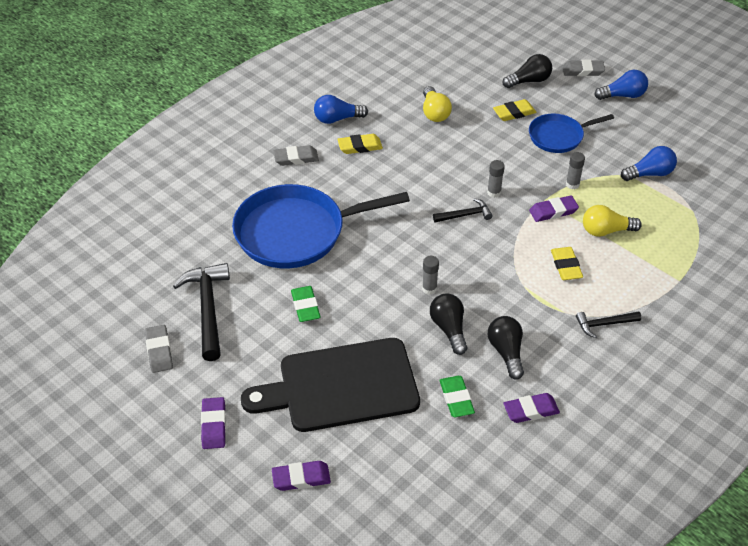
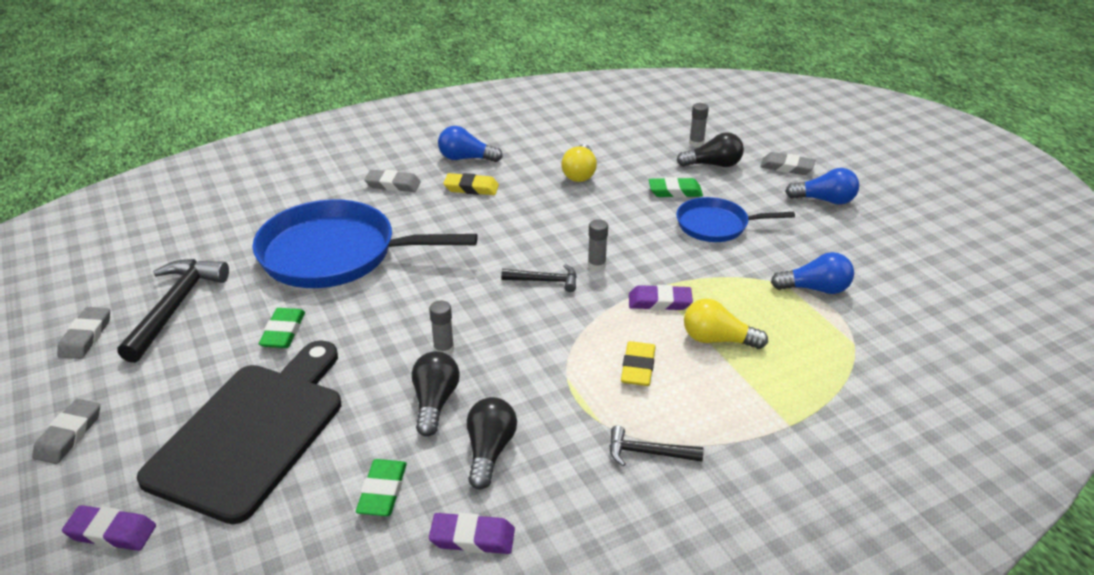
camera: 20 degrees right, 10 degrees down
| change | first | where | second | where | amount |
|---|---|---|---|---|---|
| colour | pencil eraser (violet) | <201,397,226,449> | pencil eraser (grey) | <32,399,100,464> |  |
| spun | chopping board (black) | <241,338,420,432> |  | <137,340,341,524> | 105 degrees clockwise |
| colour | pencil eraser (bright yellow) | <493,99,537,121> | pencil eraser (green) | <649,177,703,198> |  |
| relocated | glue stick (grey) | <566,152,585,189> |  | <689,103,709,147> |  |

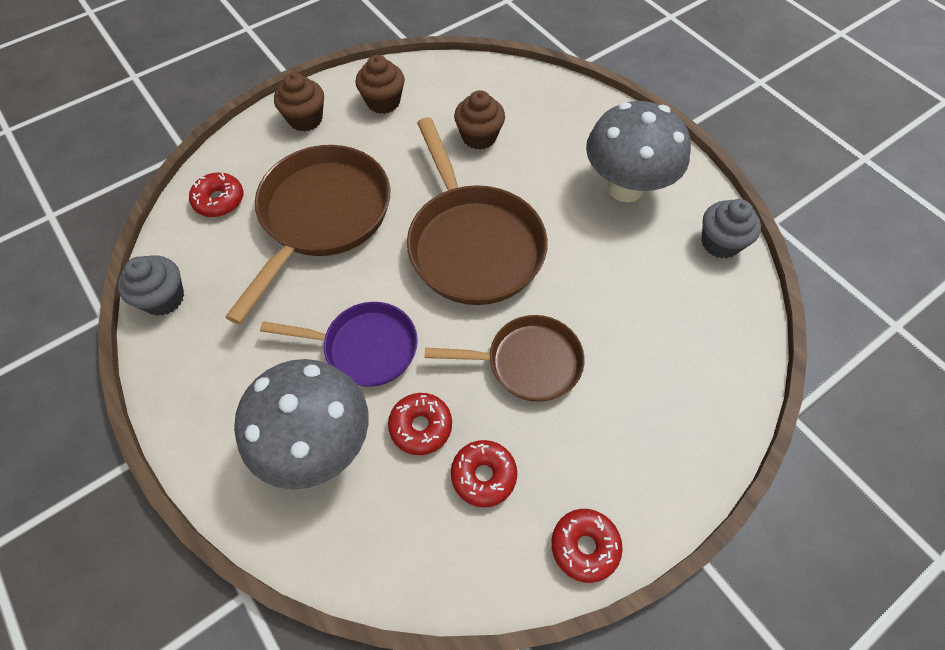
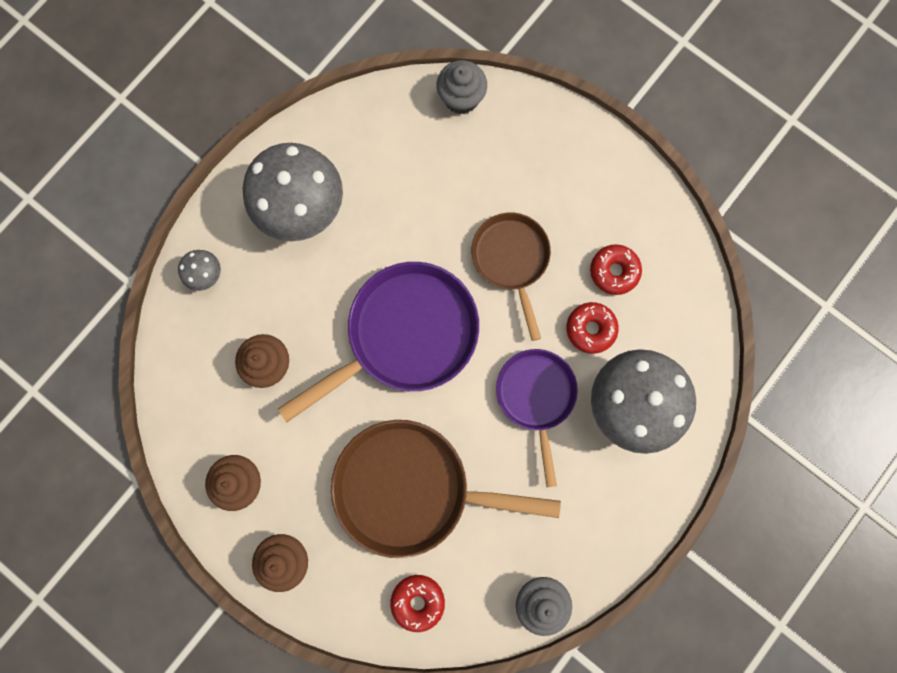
camera: 105 degrees left, 20 degrees up
| change | first | where | second | where | amount |
|---|---|---|---|---|---|
| appeared |  |  | fungus (grey) | <178,250,221,291> |  |
| colour | skillet (dark brown) | <407,117,548,305> | skillet (violet) | <278,262,479,422> |  |
| relocated | cupcake (grey) | <701,199,761,258> |  | <437,60,487,114> |  |
| missing | donut (scarlet) | <551,509,623,583> |  |  |  |

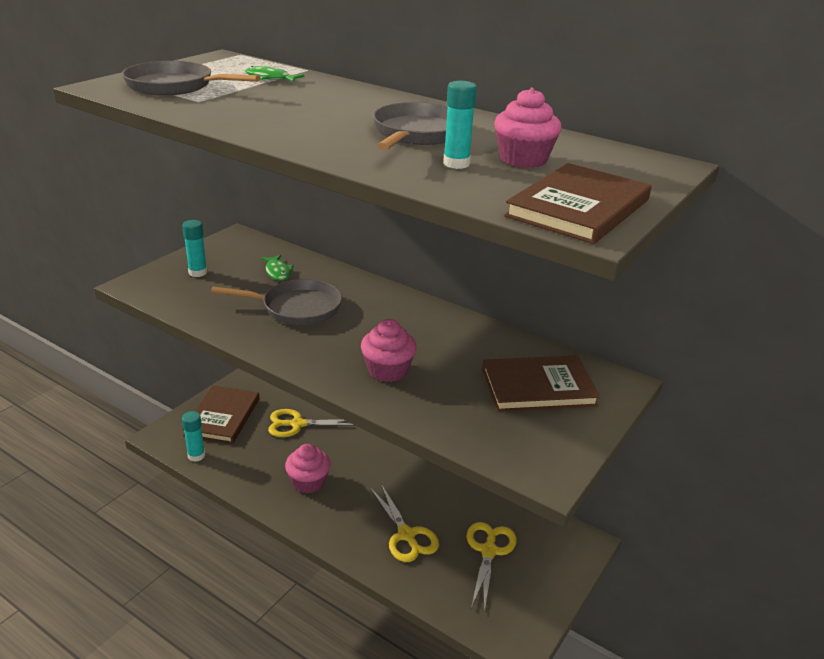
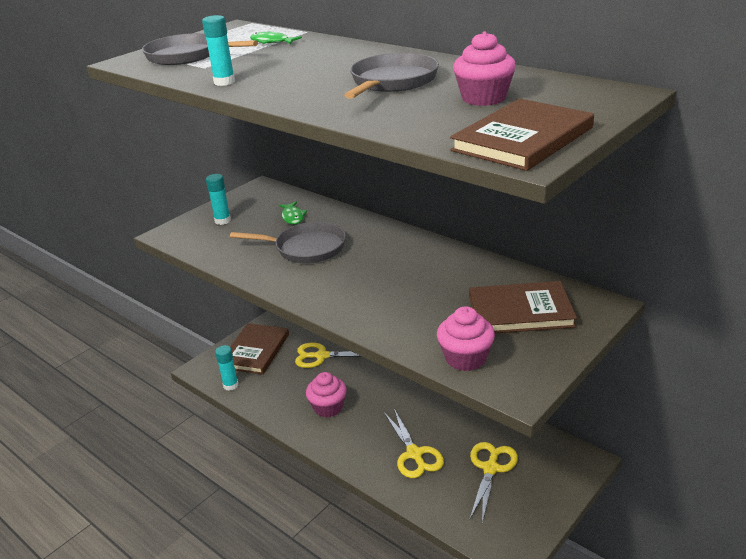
camera: 10 degrees right, 0 degrees up
| change | first | where | second | where | amount |
|---|---|---|---|---|---|
| relocated | glue stick (teal) | <443,81,477,169> |  | <202,15,235,86> |  |
| relocated | cupcake (pink) | <361,319,417,382> |  | <437,306,495,371> |  |

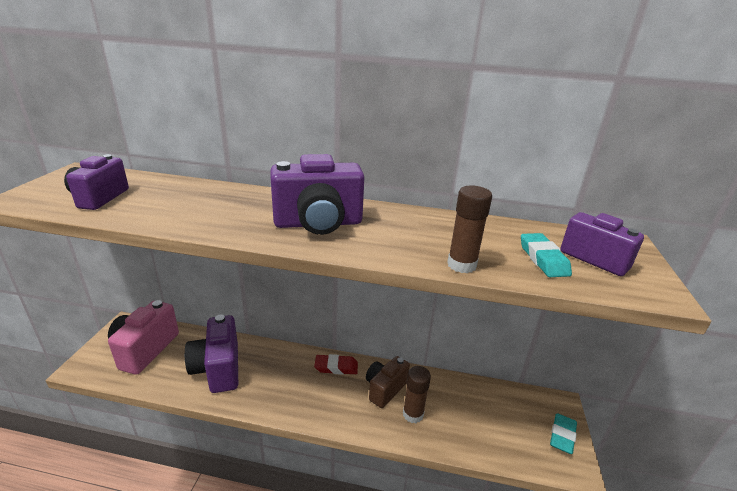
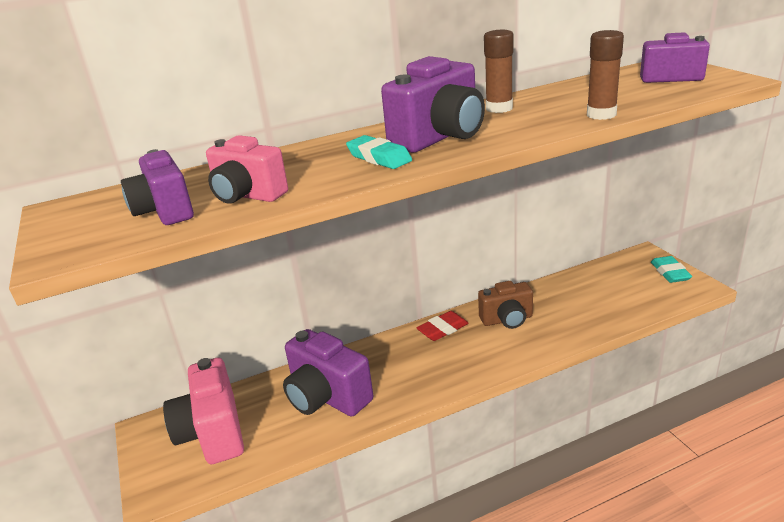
camera: 30 degrees left, 0 degrees up
| change | first | where | second | where | amount |
|---|---|---|---|---|---|
| appeared |  |  | compact camera (pink) | <206,135,288,203> |  |
| relocated | pencil eraser (teal) | <521,233,572,277> |  | <346,135,412,169> |  |
| spun | compact camera (dark brown) | <366,356,410,408> |  | <478,281,533,329> | 105 degrees counterclockwise |
| relocated | glue stick (dark brown) | <403,366,431,423> |  | <484,30,513,113> |  |

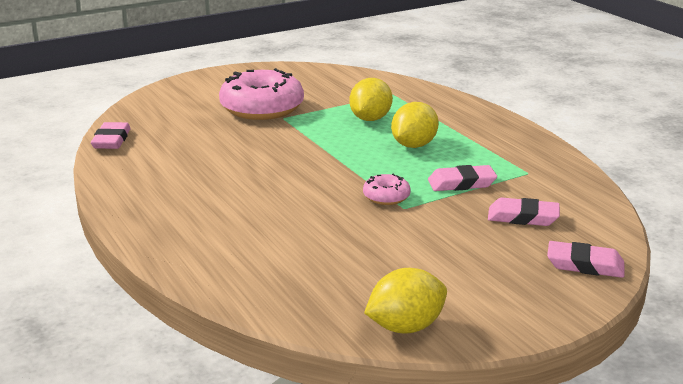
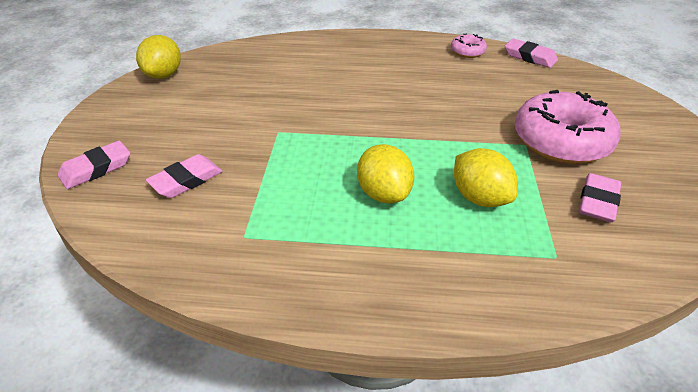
camera: 125 degrees right, 15 degrees up
| change | first | where | second | where | amount |
|---|---|---|---|---|---|
| relocated | donut (pink) | <363,174,411,205> |  | <451,34,487,58> |  |
| relocated | pencil eraser (pink) | <428,165,497,191> |  | <579,173,621,222> |  |

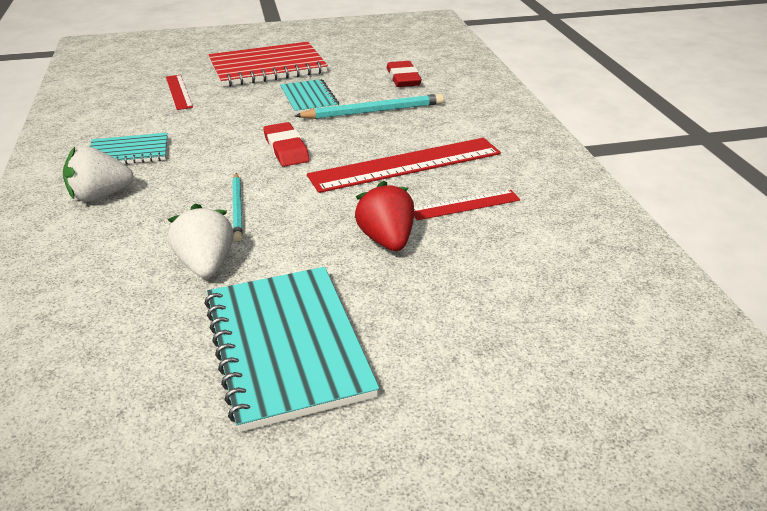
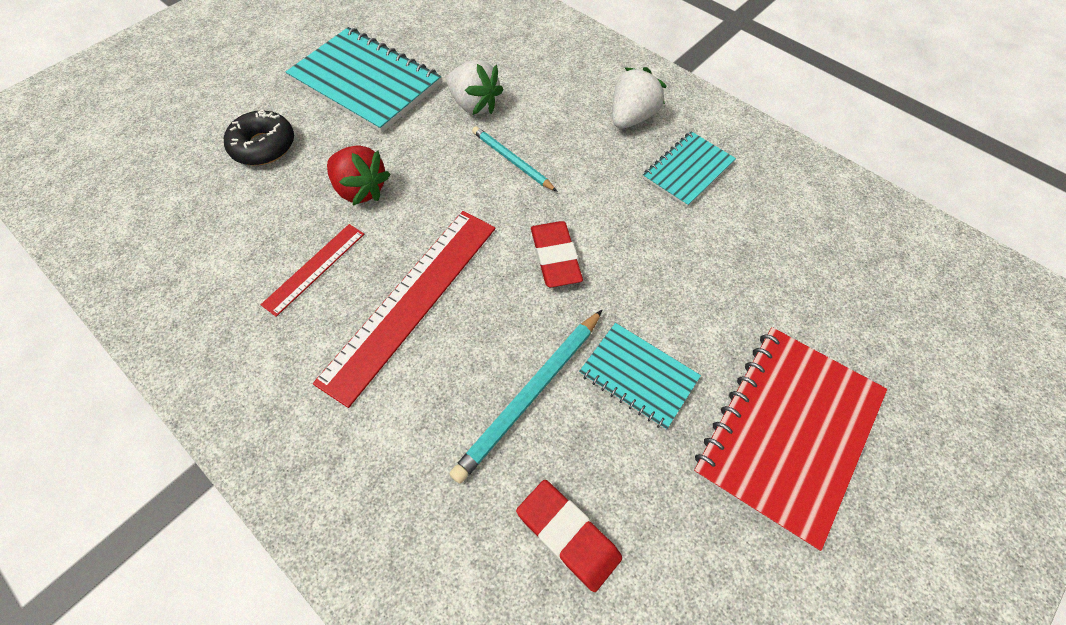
camera: 145 degrees right, 25 degrees up
| change | first | where | second | where | amount |
|---|---|---|---|---|---|
| appeared |  |  | donut (black) | <224,109,294,166> |  |
| spun | pencil eraser (scarlet) | <263,122,310,167> |  | <531,221,583,288> | 45 degrees clockwise |
| missing | measuring stick (scarlet) | <166,75,193,110> |  |  |  |

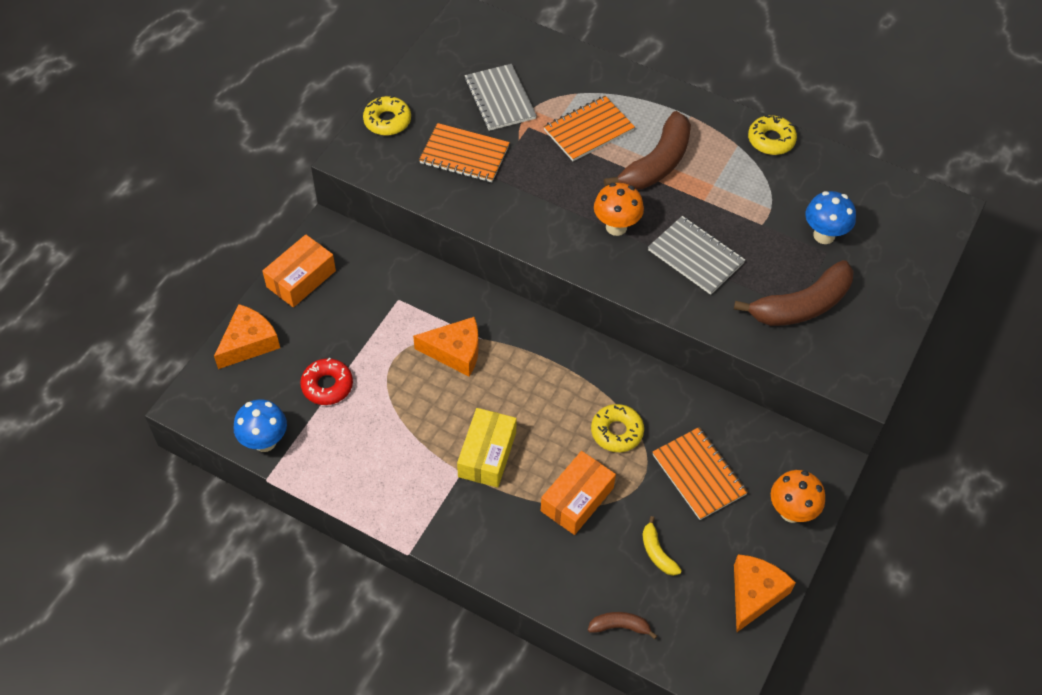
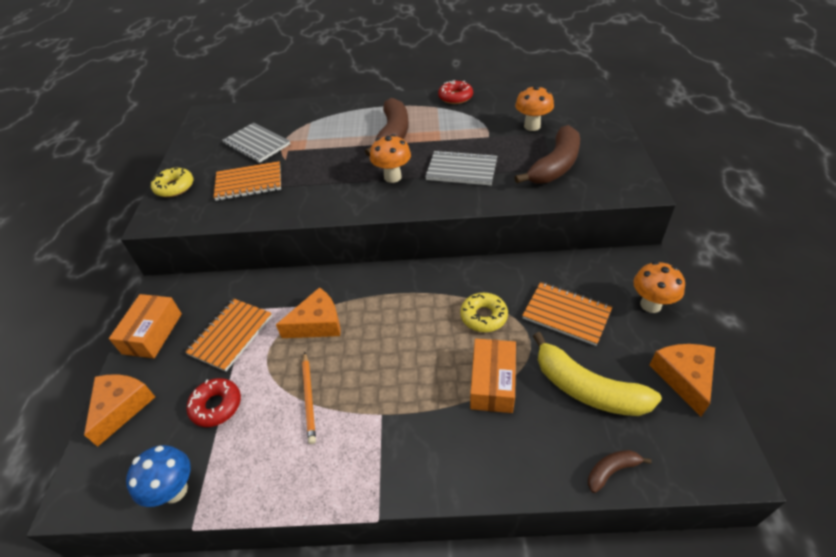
camera: 25 degrees left, 10 degrees down
| change | first | where | second | where | amount |
|---|---|---|---|---|---|
| relocated | notebook (orange) | <543,96,635,161> |  | <185,299,272,372> |  |
| appeared |  |  | wooden pencil (orange) | <302,352,316,444> |  |
| colour | donut (bright yellow) | <748,115,797,155> | donut (scarlet) | <438,80,473,104> |  |
| colour | fungus (royal blue) | <805,191,856,244> | fungus (orange) | <515,85,554,131> |  |
| size | banana fruit (bright yellow) | <643,516,682,576> |  | <533,332,662,416> | x2.11 |
| missing | package (bright yellow) | <457,408,517,488> |  |  |  |

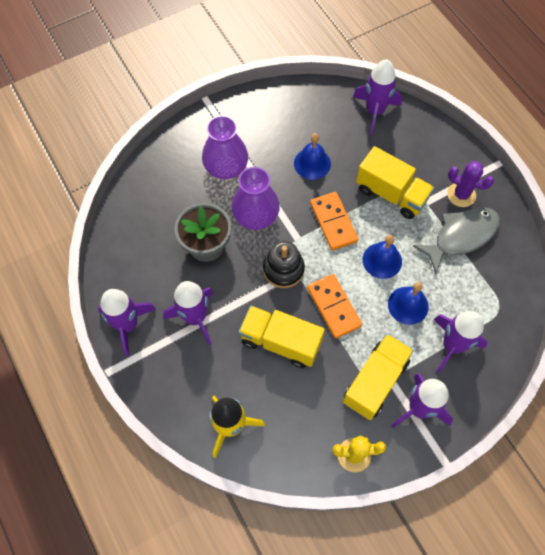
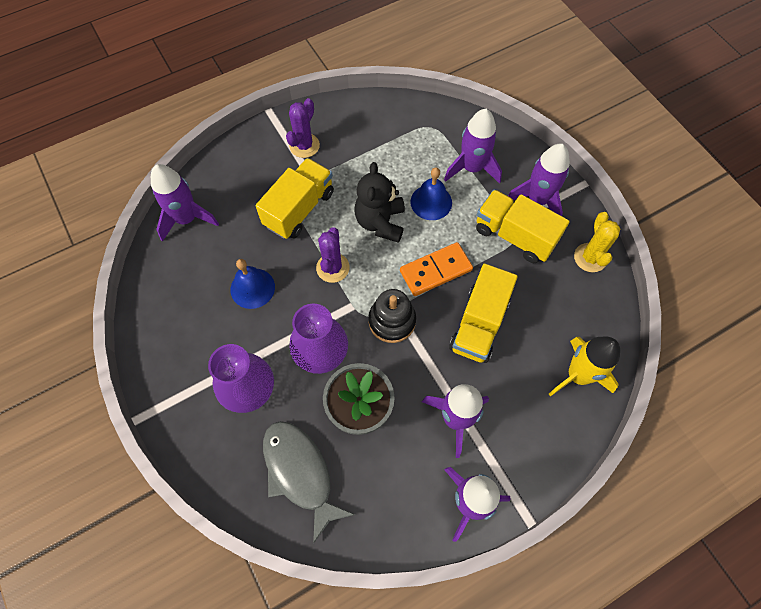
camera: 90 degrees left, 0 degrees up
| change | first | where | second | where | amount |
|---|---|---|---|---|---|
| relocated | toy fish (grey) | <413,207,500,274> |  | <263,421,355,544> |  |
| exchanged | domino piece (orange) | <310,192,358,250> | cactus (violet) | <316,227,350,283> |  |
| exchanged | bell (royal blue) | <363,235,402,279> | teddy (black) | <354,162,405,243> |  |

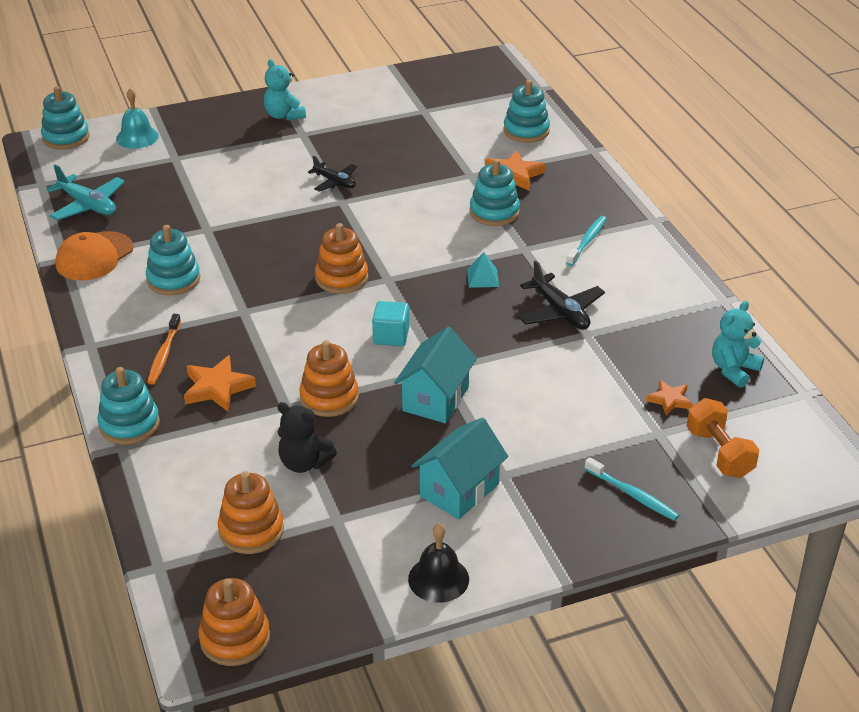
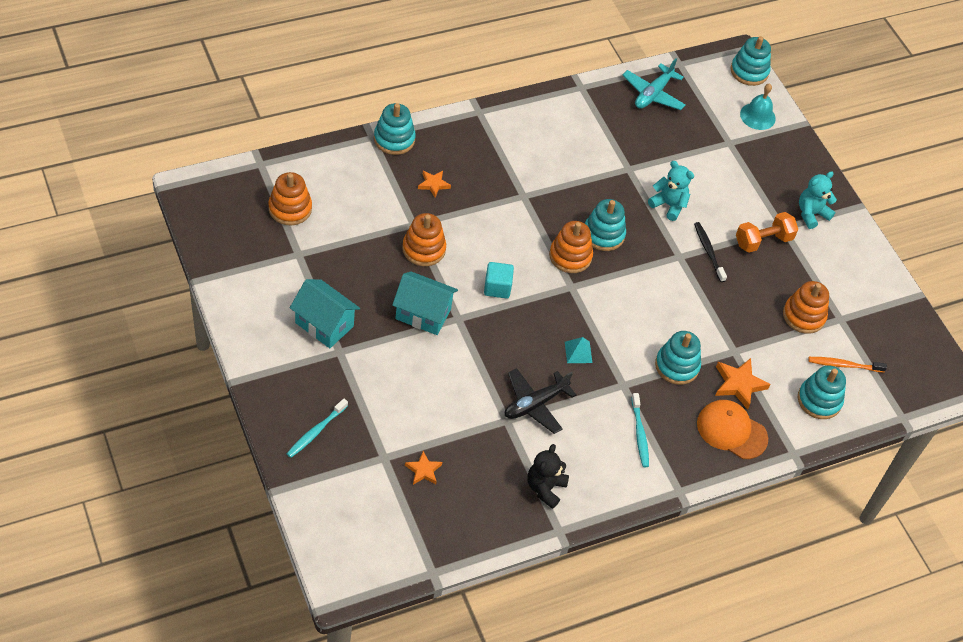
camera: 80 degrees right, 15 degrees up
| change | first | where | second | where | amount |
|---|---|---|---|---|---|
| size | five-pointed star (orange) | <184,355,256,411> |  | <418,171,451,198> | x0.63 |
| relocated | teddy (black) | <277,402,337,473> |  | <528,444,569,509> |  |
| relocated | stacking rings (teal) | <146,225,200,295> |  | <585,199,626,251> |  |
| spun | tooth brush (teal) | <566,216,607,266> |  | <631,393,649,467> | 60 degrees clockwise |
| relocated | teddy (teal) | <712,301,764,388> |  | <648,161,694,221> |  |
| exchanged | aeroplane (black) | <308,156,357,192> | tooth brush (black) | <694,222,727,282> |  |
| relocated | baseball cap (orange) | <55,231,133,281> |  | <697,400,768,459> |  |
| relocated | dumbbell (orange) | <687,398,759,478> |  | <736,212,798,253> |  |
| relocated | stacking rings (orange) | <199,578,270,666> |  | <783,281,829,334> |  |
| relocated | tooth brush (orange) | <147,314,181,385> |  | <808,357,887,372> |  |
| missing | bell (black) | <408,523,469,603> |  |  |  |

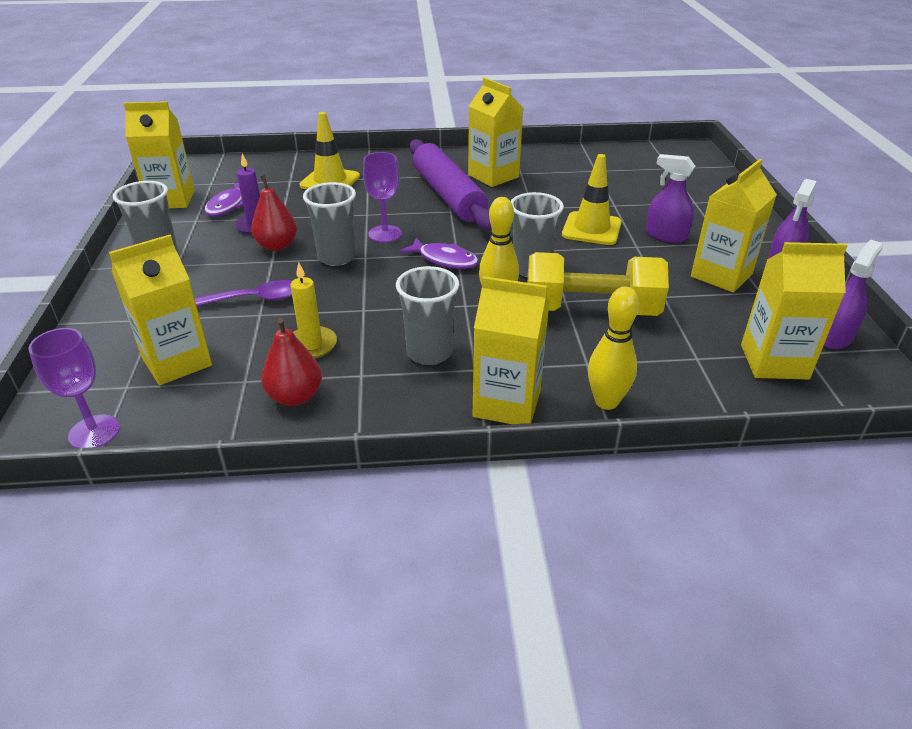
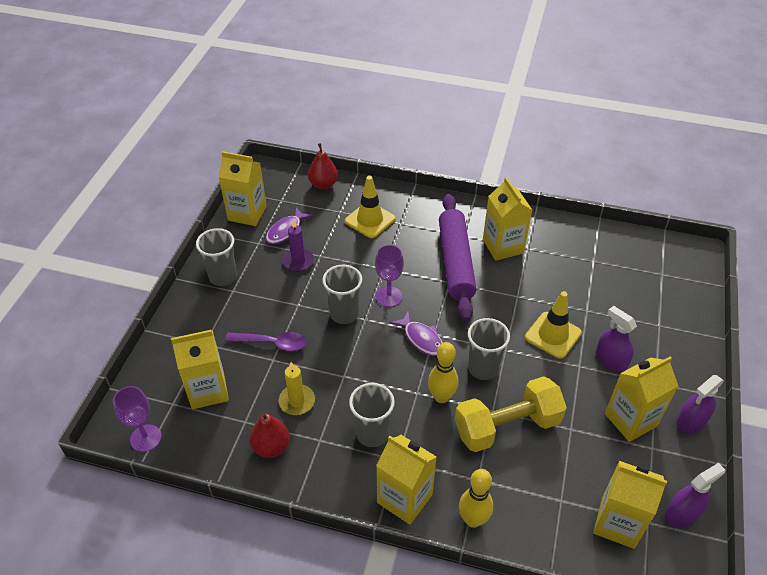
camera: 20 degrees right, 10 degrees up
| change | first | where | second | where | amount |
|---|---|---|---|---|---|
| relocated | toy pear (scarlet) | <251,175,297,251> |  | <308,143,338,189> |  |
| spun | dumbbell (bright yellow) | <527,252,669,316> |  | <455,376,567,452> | 45 degrees counterclockwise |

